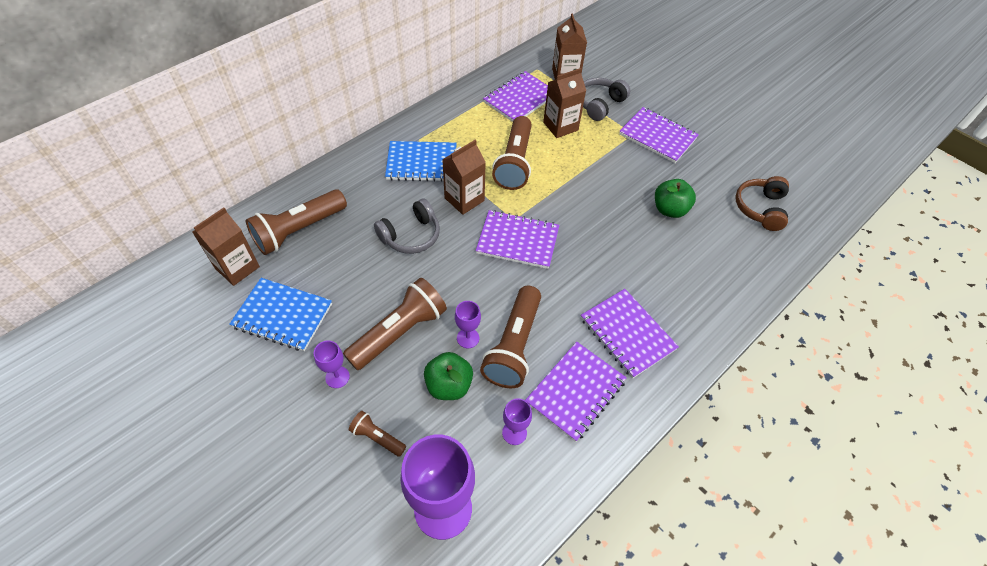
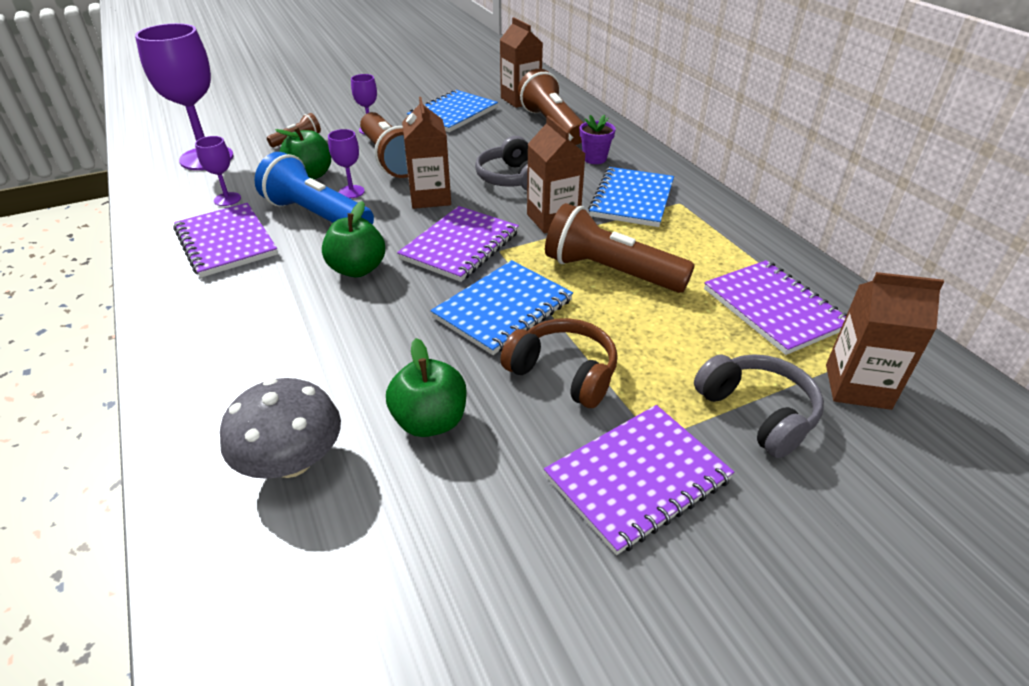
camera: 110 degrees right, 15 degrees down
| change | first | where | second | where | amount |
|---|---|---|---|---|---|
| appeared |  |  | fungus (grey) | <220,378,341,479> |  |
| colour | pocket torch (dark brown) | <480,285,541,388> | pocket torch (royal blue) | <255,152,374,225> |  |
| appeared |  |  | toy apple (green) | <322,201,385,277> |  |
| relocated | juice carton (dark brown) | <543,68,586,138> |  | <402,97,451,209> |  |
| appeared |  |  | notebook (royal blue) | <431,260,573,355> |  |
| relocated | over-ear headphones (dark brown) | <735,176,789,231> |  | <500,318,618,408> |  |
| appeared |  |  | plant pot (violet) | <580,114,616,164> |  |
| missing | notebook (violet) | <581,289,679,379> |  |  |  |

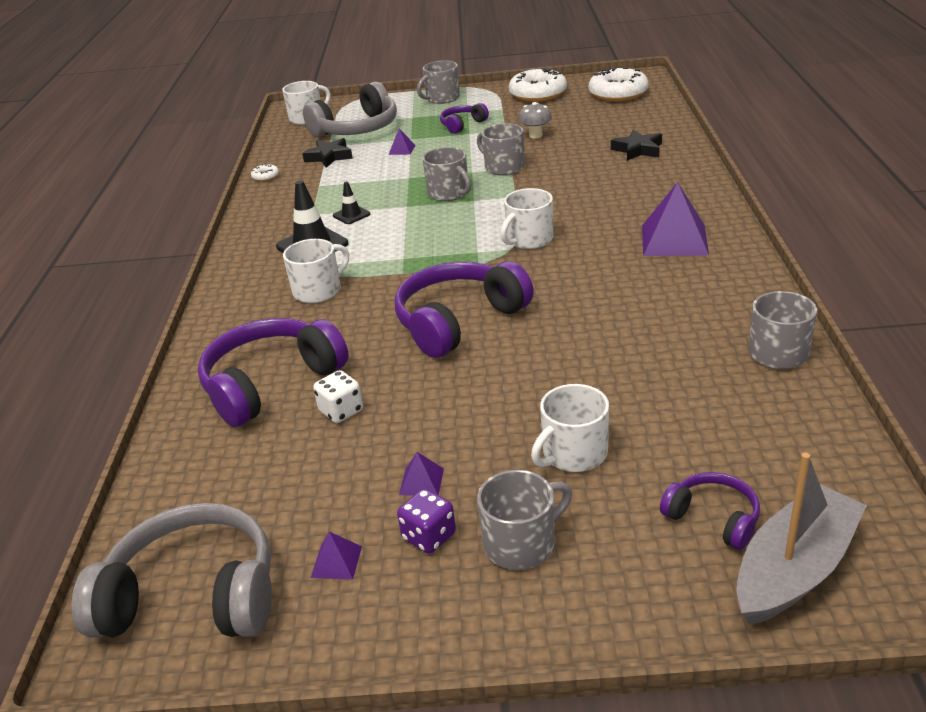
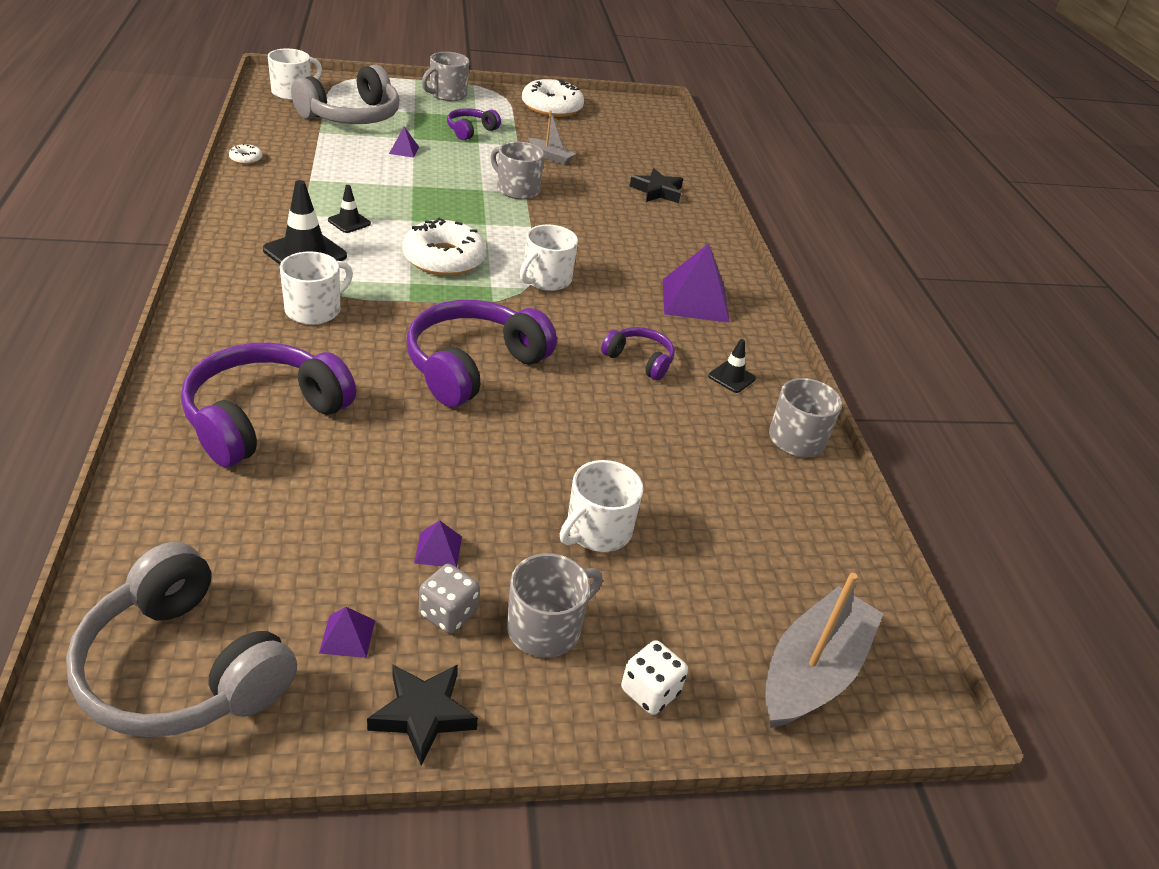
camera: 15 degrees left, 5 degrees up
| change | first | where | second | where | amount |
|---|---|---|---|---|---|
| spun | over-ear headphones (grey) | <72,503,272,638> |  | <66,542,297,737> | 135 degrees counterclockwise |
| relocated | five-pointed star (black) | <302,138,353,168> |  | <367,664,478,765> |  |
| relocated | donut (white) | <588,67,649,102> |  | <402,218,486,276> |  |
| colour | game die (violet) | <397,489,456,554> | game die (grey) | <419,564,480,634> |  |
| exchanged | fungus (grey) | <519,102,552,138> | toy boat (grey) | <528,110,576,165> |  |
| relocated | over-ear headphones (violet) | <660,472,760,550> |  | <601,327,675,380> |  |
| relocated | game die (white) | <313,370,363,423> |  | <621,640,688,715> |  |
| appeared |  |  | safety cone (black) | <708,339,756,393> |  |
| missing | tea mug (grey) | <422,147,471,201> |  |  |  |

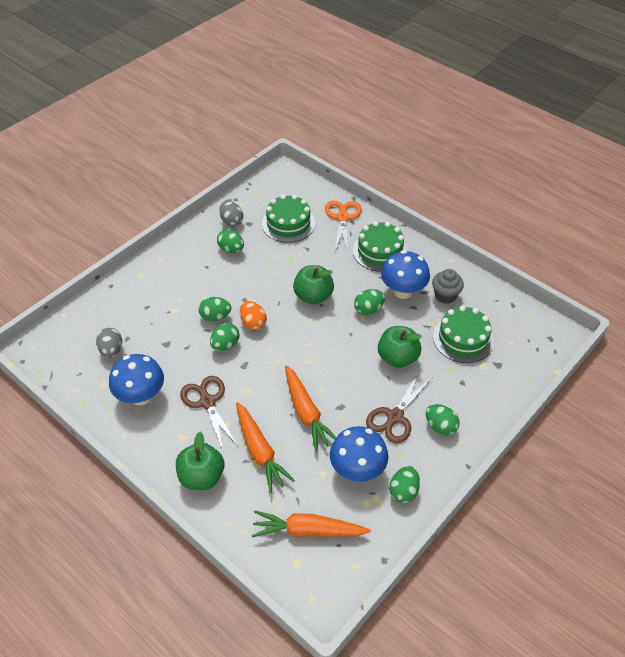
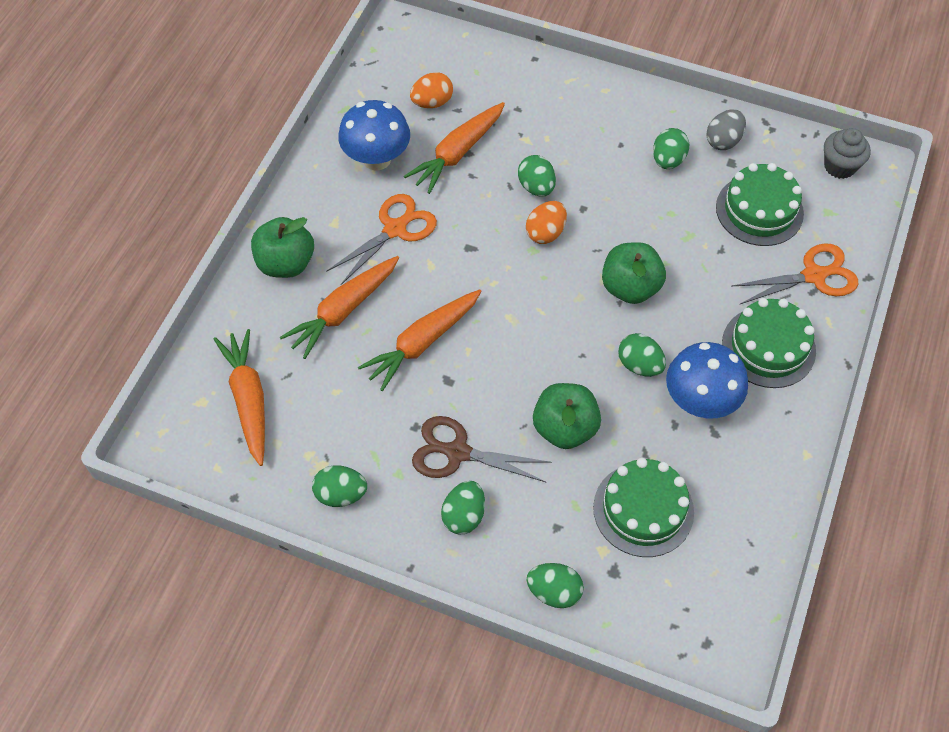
camera: 70 degrees right, 10 degrees up
| change | first | where | second | where | amount |
|---|---|---|---|---|---|
| colour | scissors (dark brown) | <180,376,238,450> | scissors (orange) | <326,194,437,285> |  |
| appeared |  |  | carrot (orange) | <404,102,505,194> |  |
| colour | egg (grey) | <96,328,122,358> | egg (orange) | <410,72,453,108> |  |
| relocated | egg (green) | <210,323,239,351> |  | <526,563,584,608> |  |
| relocated | cupcake (grey) | <432,269,464,304> |  | <824,128,871,179> |  |
| missing | fungus (royal blue) | <330,426,388,482> |  |  |  |

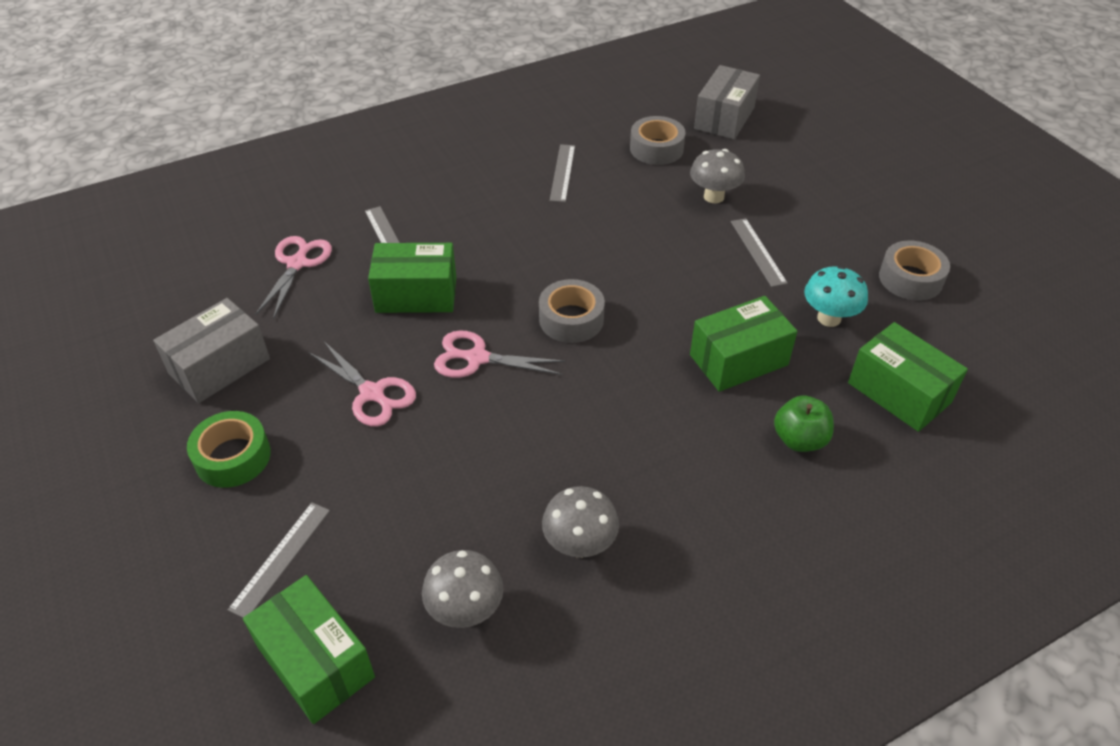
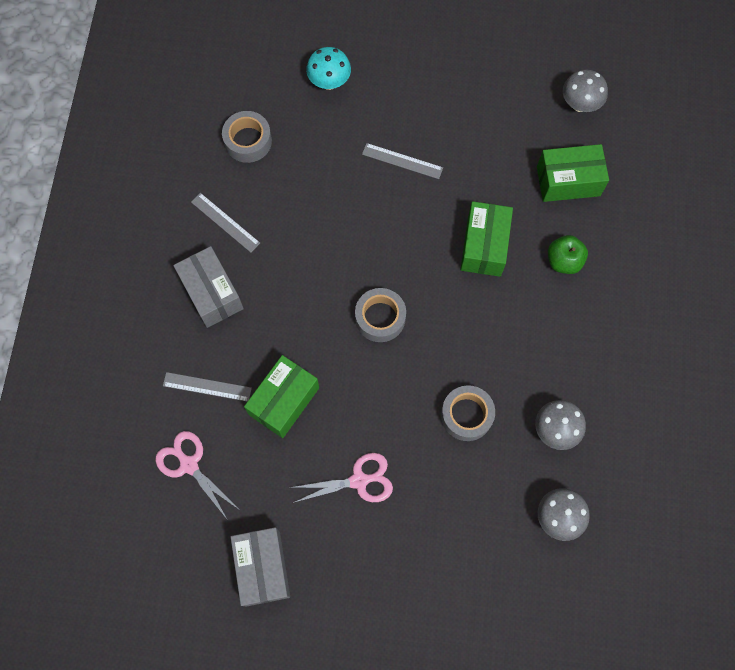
camera: 55 degrees left, 25 degrees up
| change | first | where | second | where | amount |
|---|---|---|---|---|---|
| relocated | package (grey) | <694,65,760,139> |  | <173,246,244,328> |  |
| relocated | fungus (teal) | <804,266,868,327> |  | <306,47,351,90> |  |
| relocated | tape (grey) | <879,241,950,301> |  | <441,385,495,441> |  |
| relocated | fungus (grey) | <690,149,745,204> |  | <563,69,608,112> |  |
| missing | tape (green) | <187,411,271,488> |  |  |  |
| missing | measuring stick (grey) | <228,503,330,618> |  |  |  |
| missing | package (green) | <243,575,375,724> |  |  |  |
| missing | scissors (pink) | <434,330,566,378> |  |  |  |

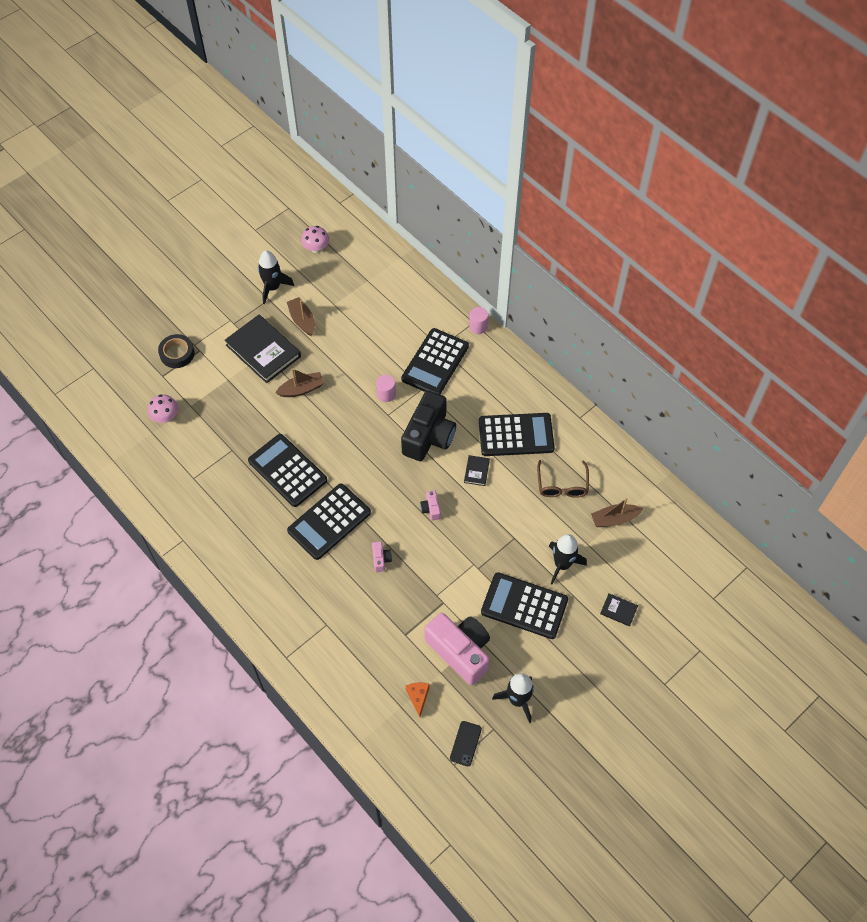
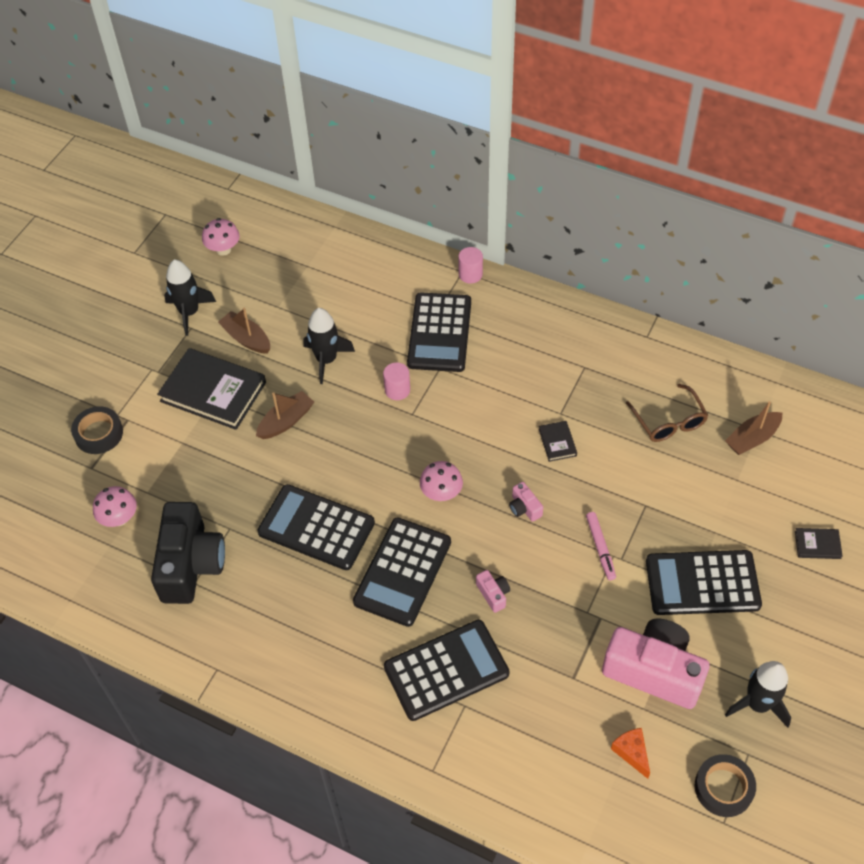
camera: 20 degrees left, 5 degrees down
| change | first | where | second | where | amount |
|---|---|---|---|---|---|
| relocated | compact camera (black) | <401,391,456,461> |  | <151,502,225,604> |  |
| relocated | rocket (black) | <549,534,587,585> |  | <303,308,355,384> |  |
| relocated | adding machine (black) | <479,413,555,456> |  | <384,620,510,721> |  |
| appeared |  |  | fungus (pink) | <420,461,463,501> |  |
| appeared |  |  | marker (pink) | <586,512,616,580> |  |
| exchanged | smartphone (black) | <450,721,482,766> | tape (black) | <695,754,756,817> |  |

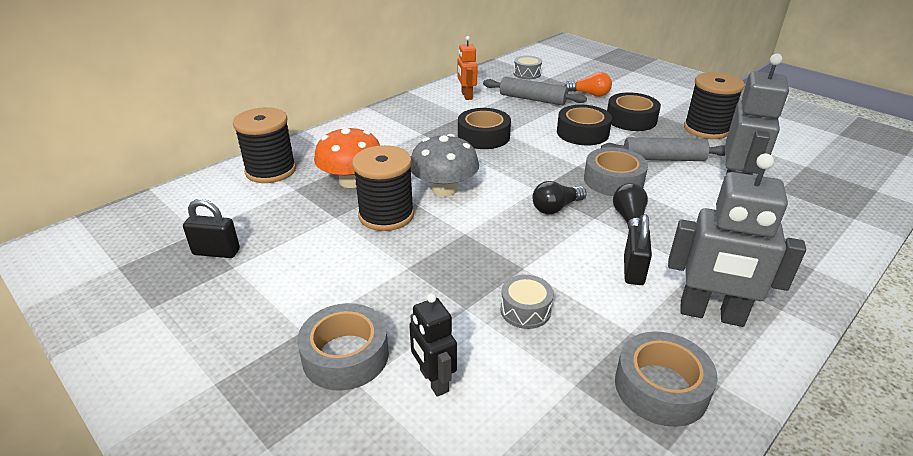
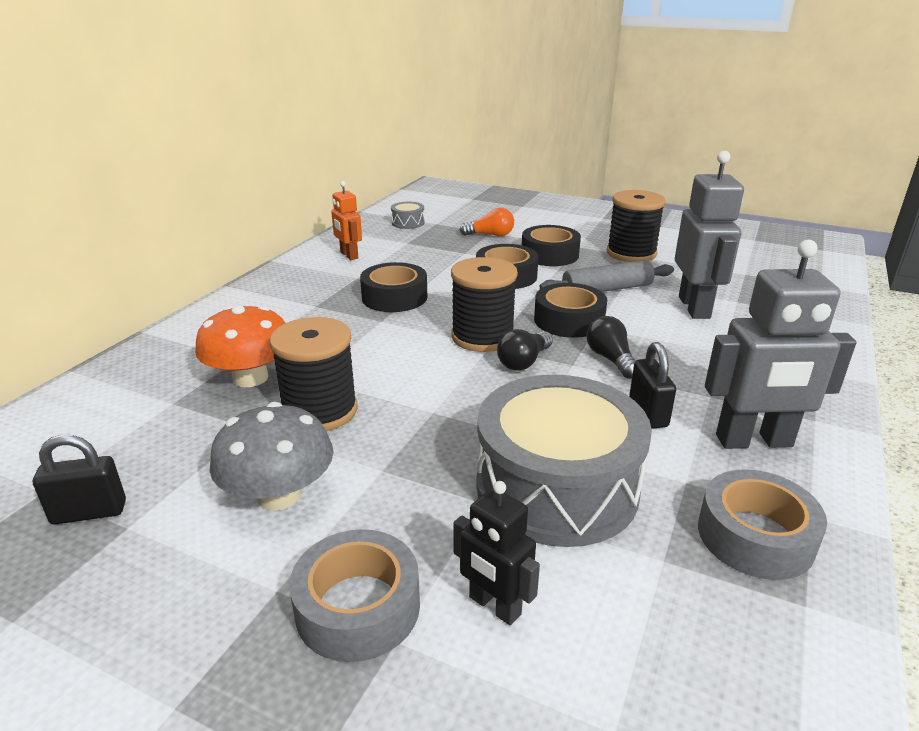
camera: 20 degrees left, 5 degrees down
| change | first | where | second | where | amount |
|---|---|---|---|---|---|
| relocated | fungus (grey) | <410,134,479,197> |  | <210,402,333,511> |  |
| relocated | reel of thread (black) | <233,107,296,183> |  | <451,257,518,352> |  |
| size | snare drum (grey) | <501,275,554,329> |  | <476,375,652,547> | x2.49 |
| colour | tape (grey) | <584,147,648,196> | tape (black) | <534,283,607,338> |  |
| missing | pastry roller (grey) | <483,77,587,105> |  |  |  |

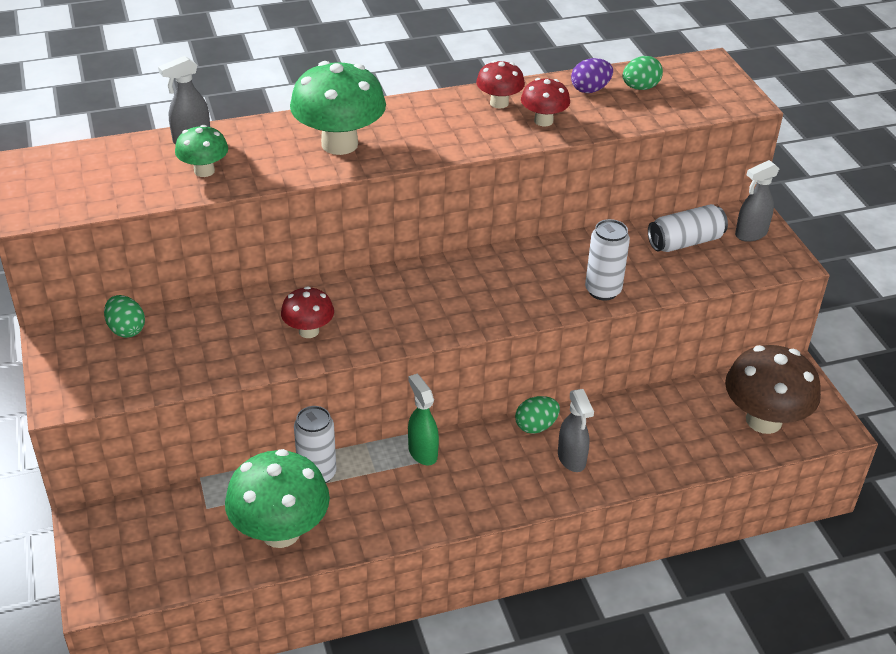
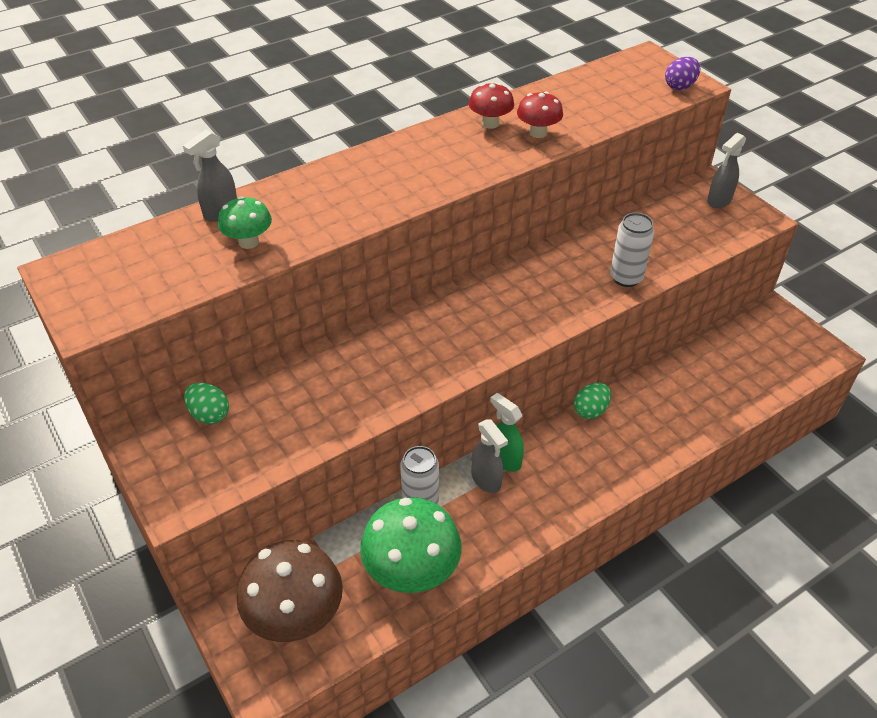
camera: 15 degrees left, 5 degrees up
| change | first | where | second | where | amount |
|---|---|---|---|---|---|
| relocated | fungus (dark brown) | <725,345,821,434> |  | <237,540,343,642> |  |
| relocated | spray cleaner (grey) | <558,389,594,472> |  | <471,419,508,493> |  |
| relocated | egg (violet) | <571,58,613,93> |  | <665,57,701,90> |  |
| missing | fungus (scarlet) | <281,286,334,338> |  |  |  |
| missing | fungus (green) | <290,61,386,155> |  |  |  |
| missing | egg (green) | <623,56,663,90> |  |  |  |
| missing | soda can (white) | <648,204,728,252> |  |  |  |

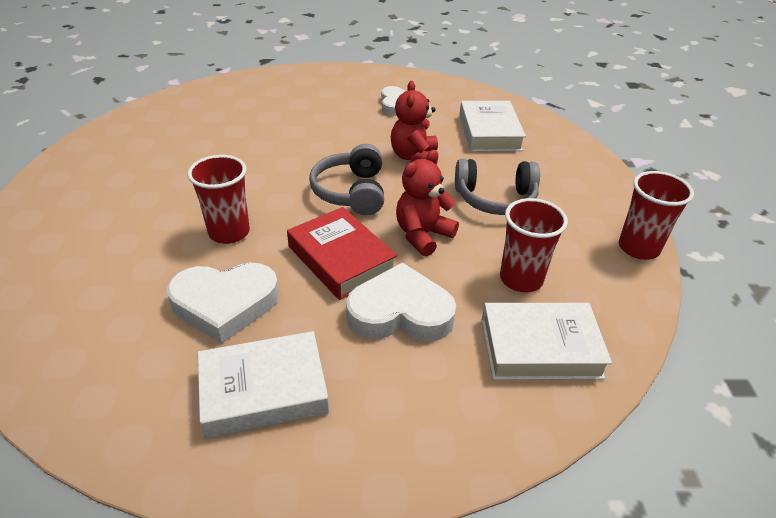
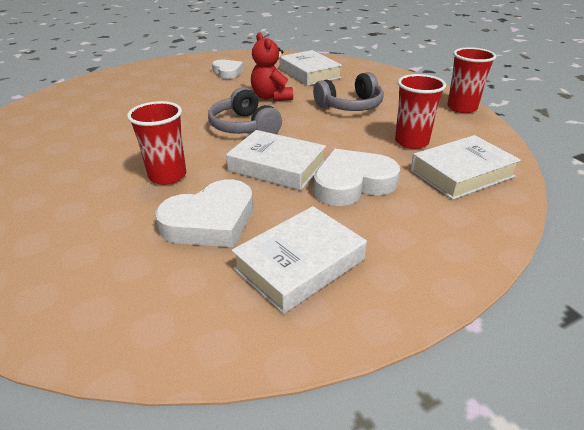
camera: 25 degrees left, 5 degrees down
| change | first | where | second | where | amount |
|---|---|---|---|---|---|
| colour | hardback (scarlet) | <287,207,397,300> | hardback (white) | <226,130,326,190> |  |
| missing | teddy (scarlet) | <396,150,459,256> |  |  |  |

